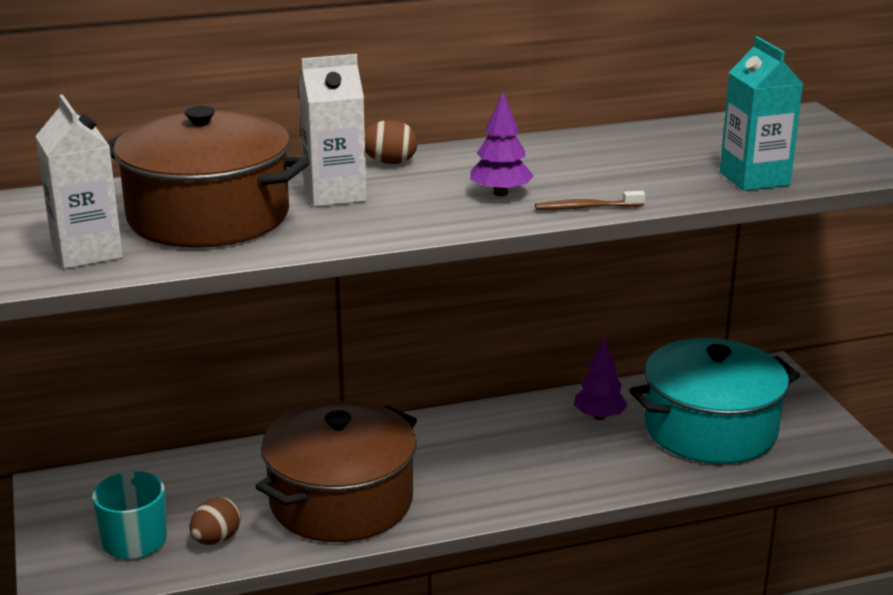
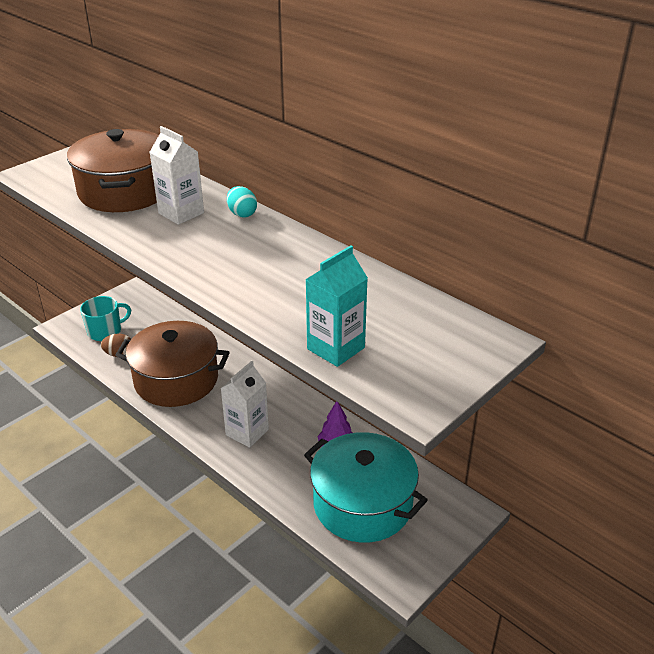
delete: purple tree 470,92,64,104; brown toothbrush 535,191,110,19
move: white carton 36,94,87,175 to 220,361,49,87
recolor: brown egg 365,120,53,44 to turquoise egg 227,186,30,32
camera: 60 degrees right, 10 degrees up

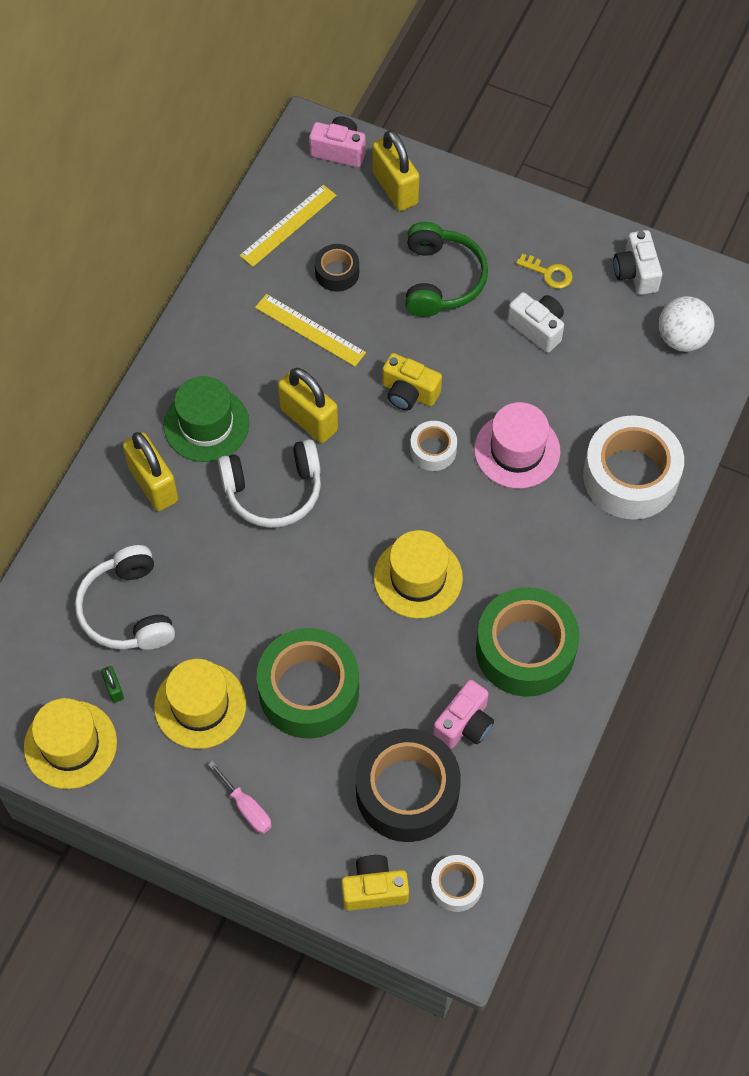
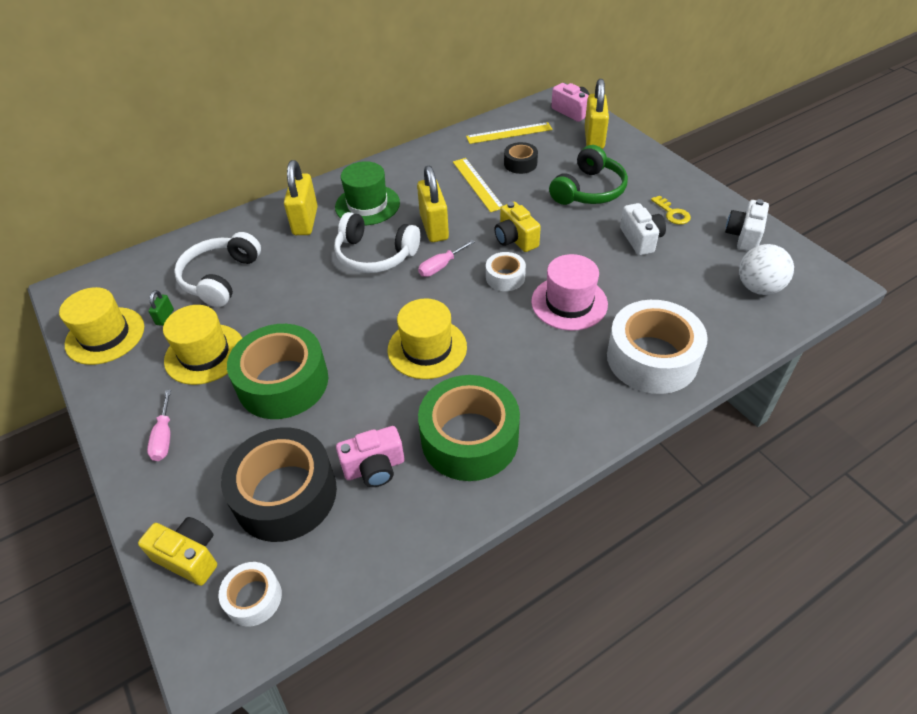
insert: pink screwdriver 418,240,57,37
camera: 35 degrees right, 15 degrees down

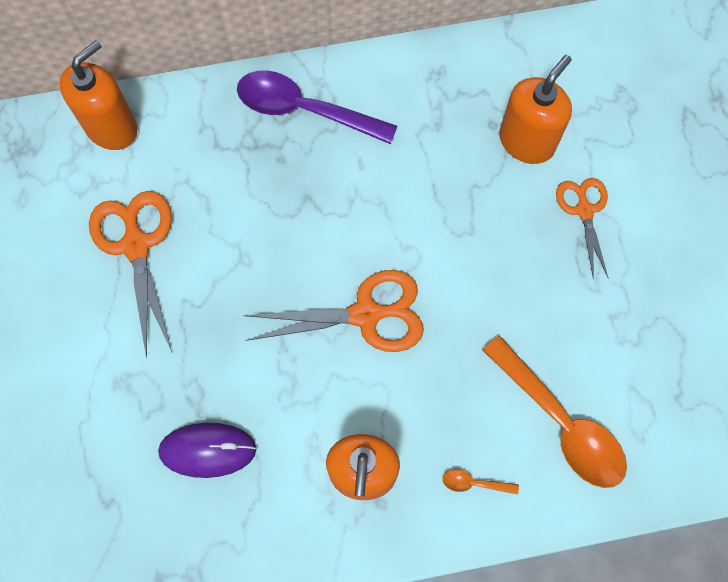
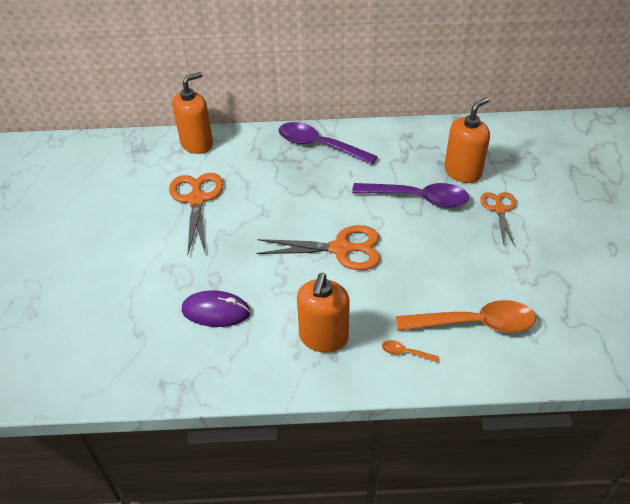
insert: purple spoon 352,183,117,25
rotate: orange spoon 483,336,144,152 = 396,300,140,33 60 degrees counterclockwise
camera: 10 degrees right, 25 degrees down

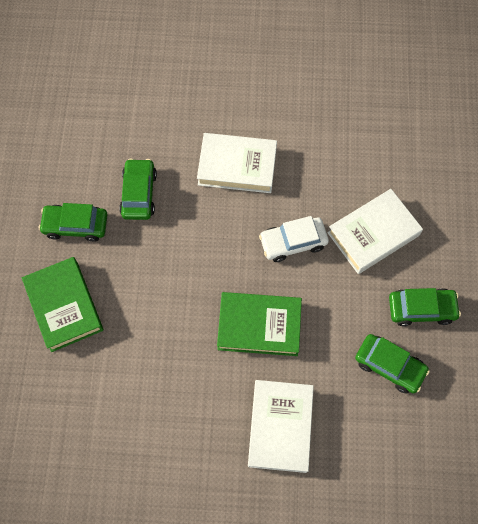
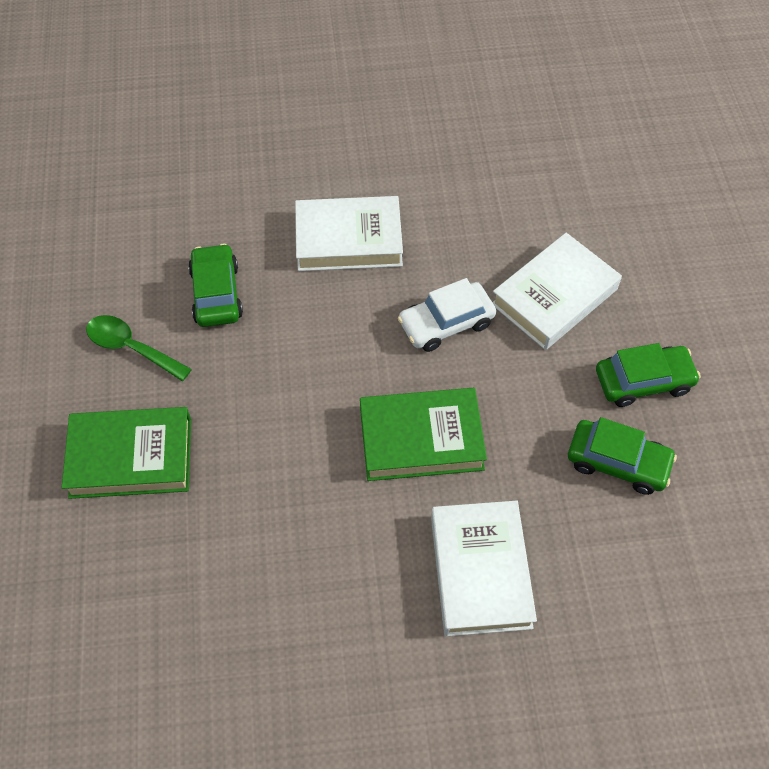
replace: green car 39,203,69,39 to green spoon 86,315,106,66
rotate: green book 22,257,81,95 = 62,407,129,92 60 degrees counterclockwise
camera: 10 degrees left, 10 degrees down

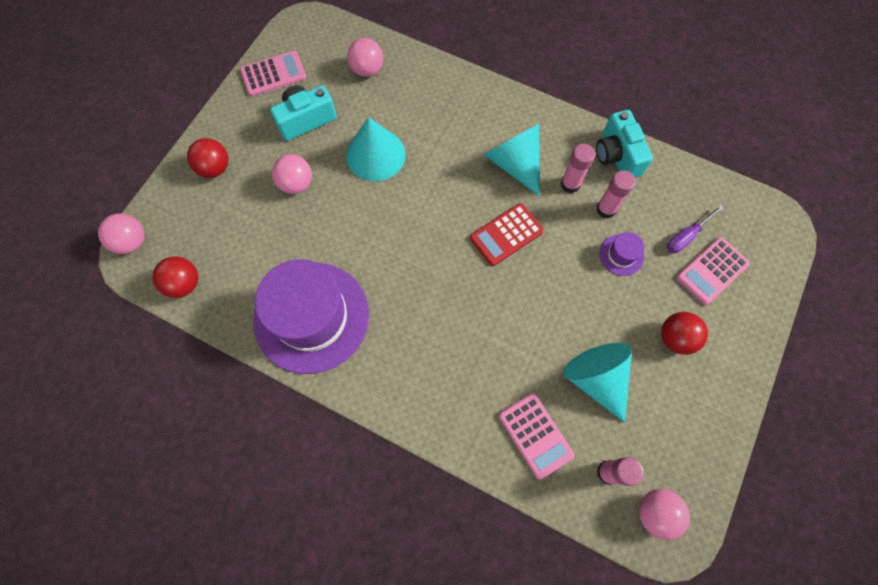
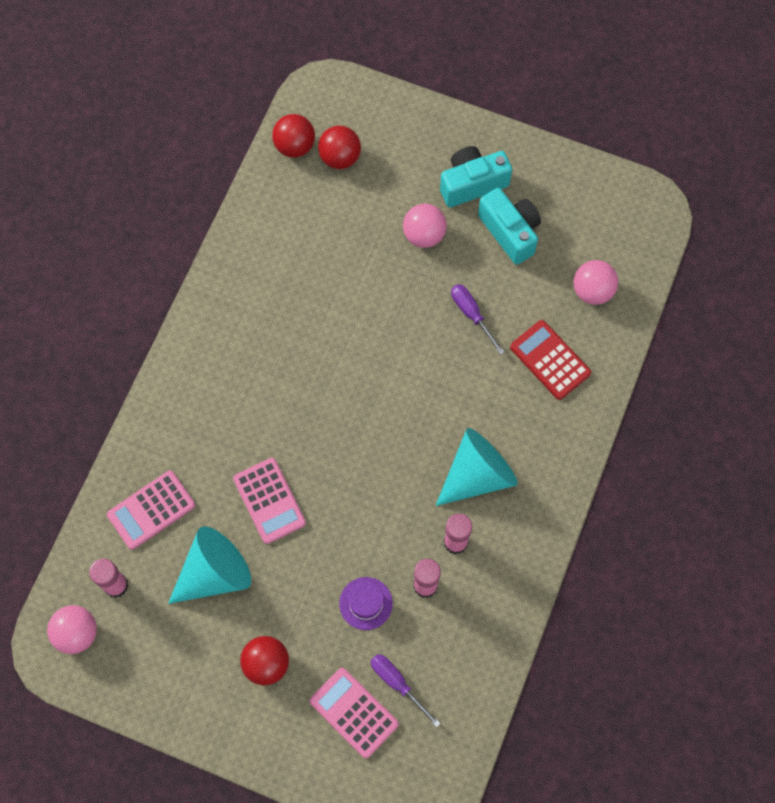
delete: pink ball 98,214,46,40; purple hat 253,259,116,115
move: pink calculator 240,51,67,45 to 233,458,73,86; turquoise camera 596,110,57,68 to 440,146,72,61; red ball 187,138,42,40 to 318,126,43,43; red calculator 470,203,74,63 to 510,320,81,80
replace: turquoise cone 346,117,60,64 to purple screwdriver 451,284,54,71
camera: 85 degrees right, 0 degrees up

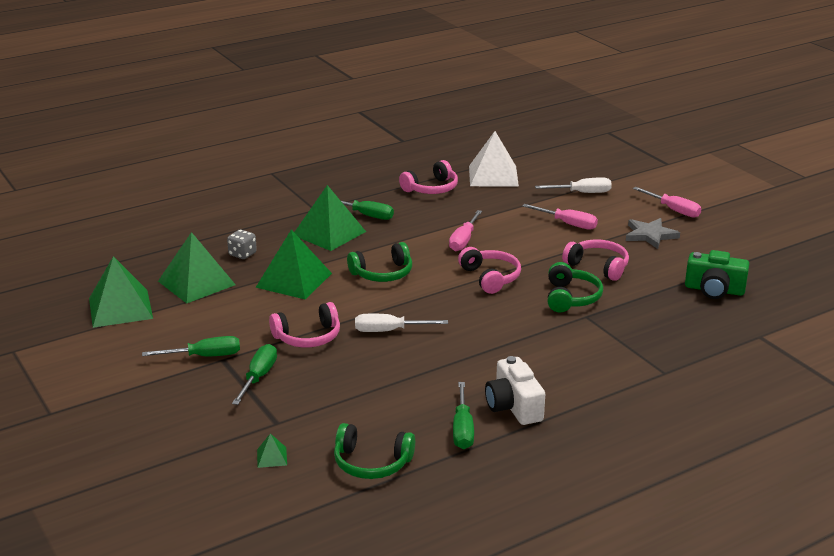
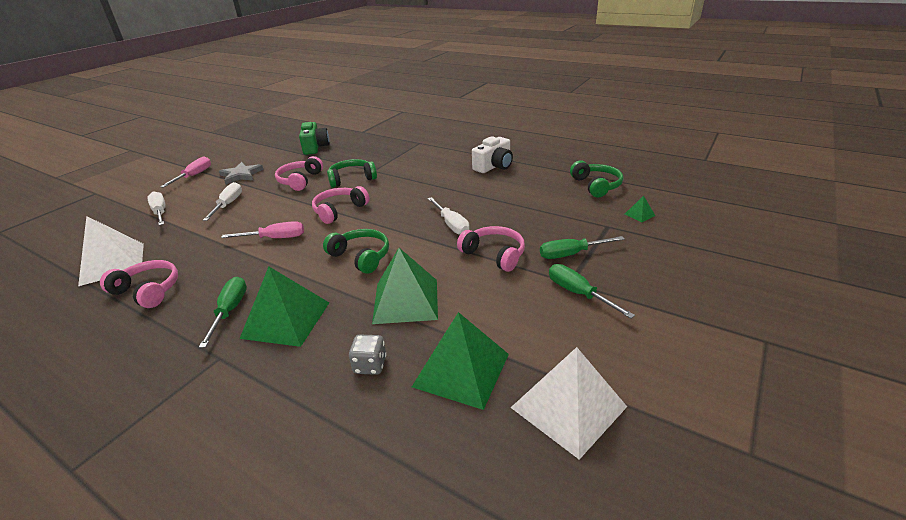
delete: green screwdriver 453,382,21,67
recolor: pink screwdriver 523,204,75,26 to white screwdriver 203,182,39,39; green pyramid 89,256,64,72 to white pyramid 511,347,116,113
camera: 115 degrees left, 5 degrees up

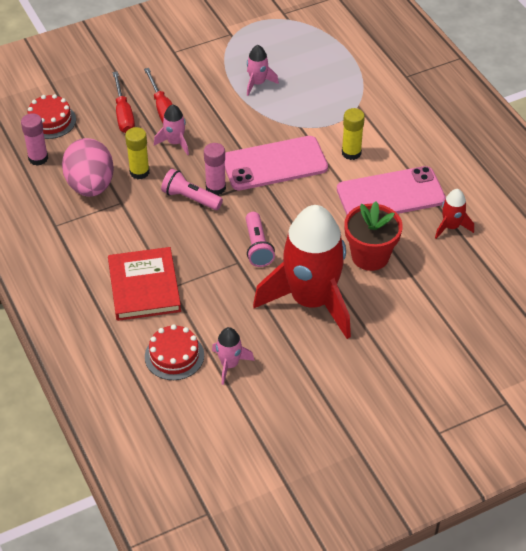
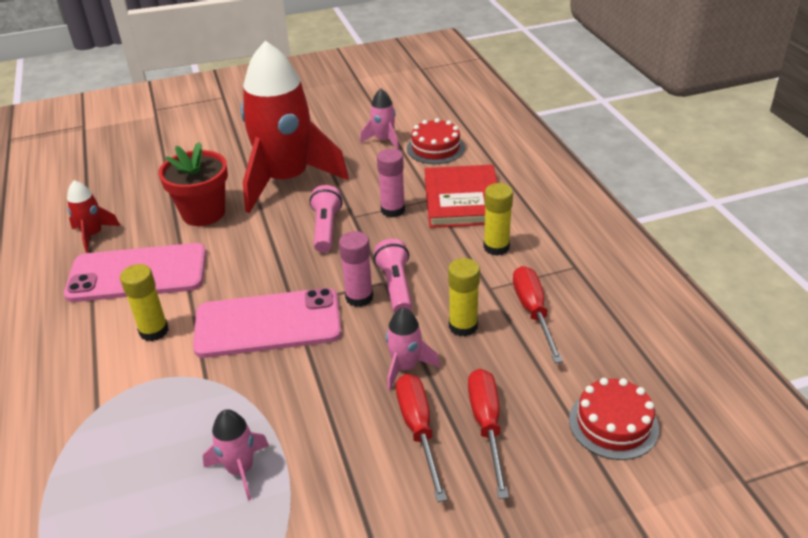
insert: yellow glue stick 483,183,30,73
move: pink glue stick 21,113,27,52 to 377,149,28,68
replace: pink egg 62,138,52,59 to red screwdriver 513,266,50,97
rotate: pink flashlight 161,169,62,41 = 373,239,39,73 135 degrees counterclockwise
camera: 170 degrees left, 10 degrees down

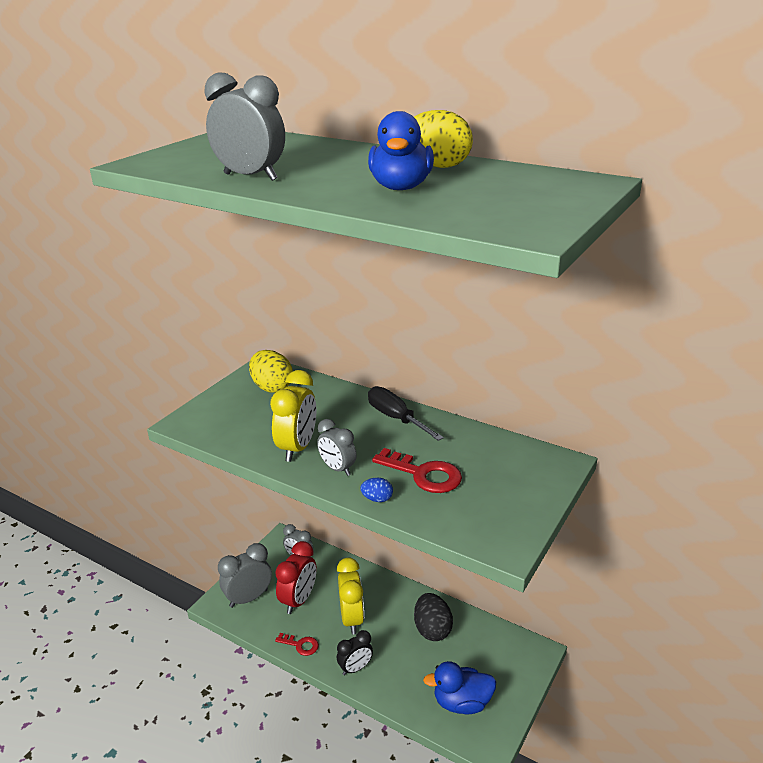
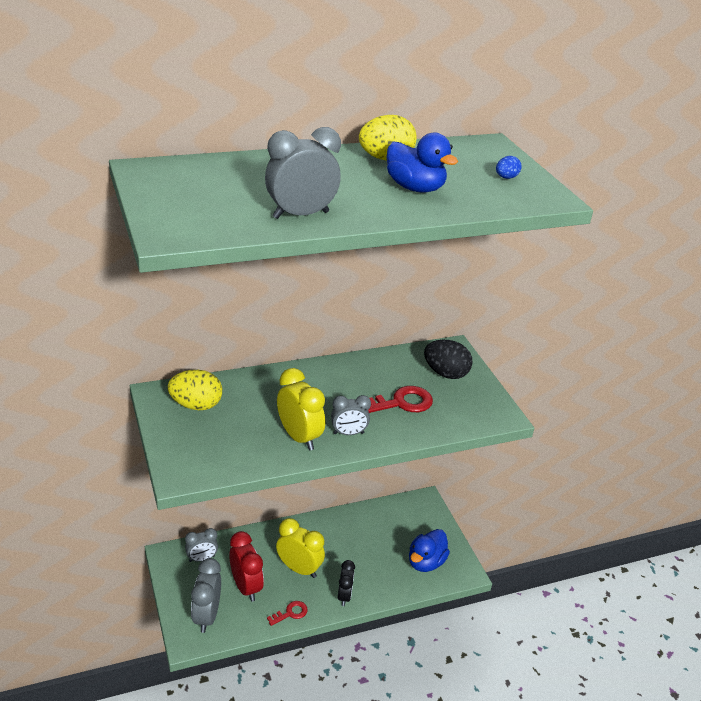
delete: black screwdriver 368,386,76,55
move: blue egg 360,478,33,24 to 496,156,26,23; black egg 414,593,39,48 to 424,340,48,39
camera: 55 degrees left, 5 degrees up

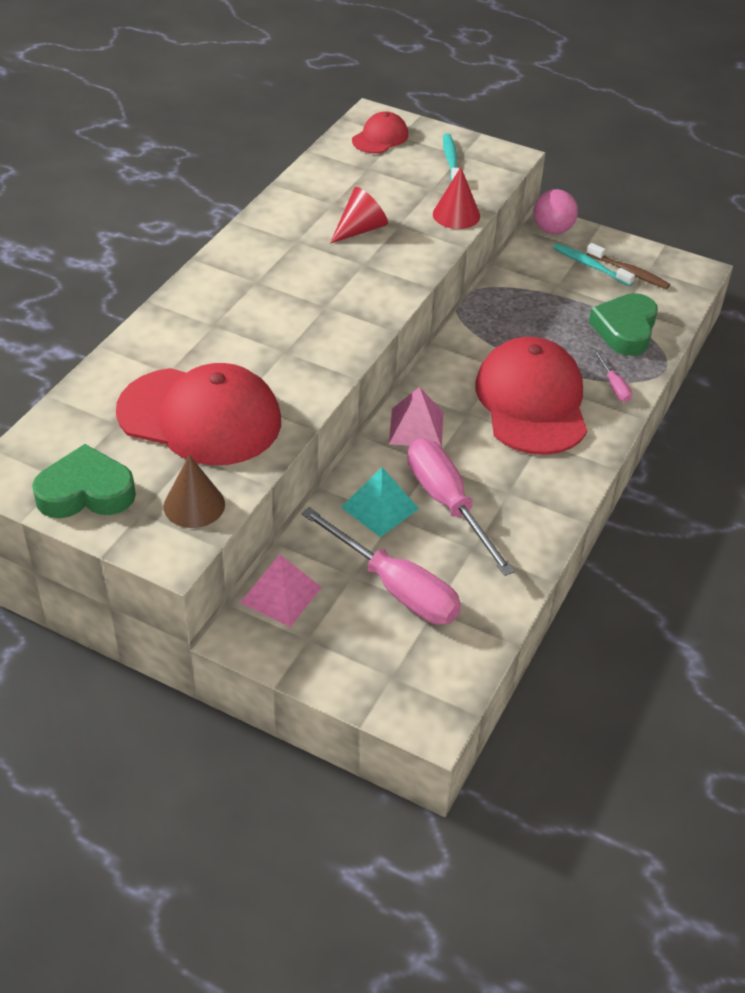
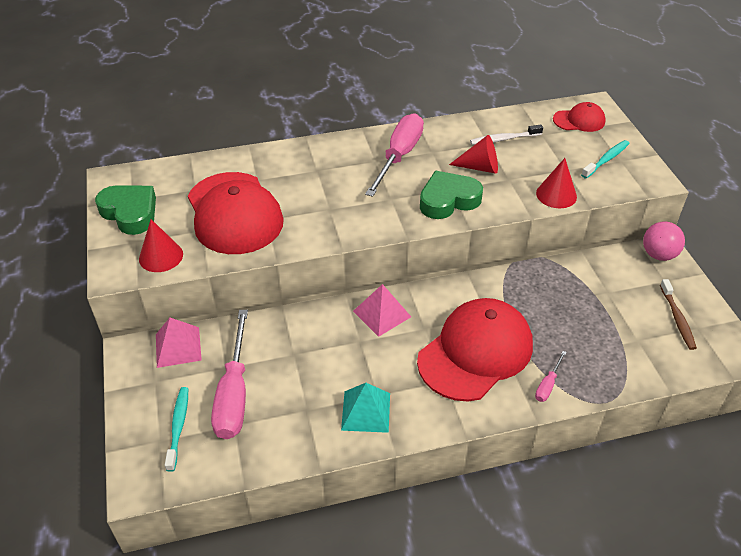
insert: white toothbrush 470,124,73,21
move: turquoise toothbrush 554,244,81,42 to 165,387,23,85; green heart 589,293,69,63 to 420,171,63,48; pink screwdriver 408,439,107,137 to 365,113,59,84; turquoise pyramid 341,467,78,70 to 341,383,49,50
recolor: brown cone 163,455,62,73 to red cone 139,219,44,53
camera: 50 degrees right, 0 degrees up

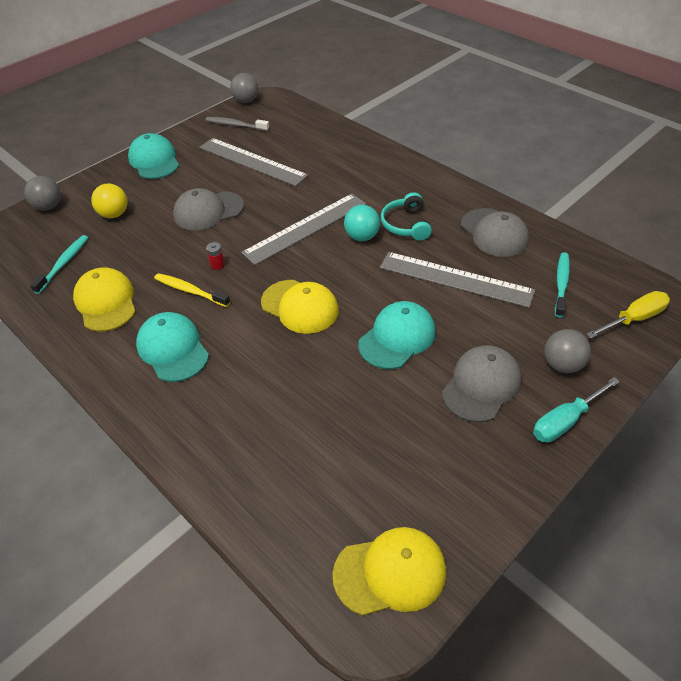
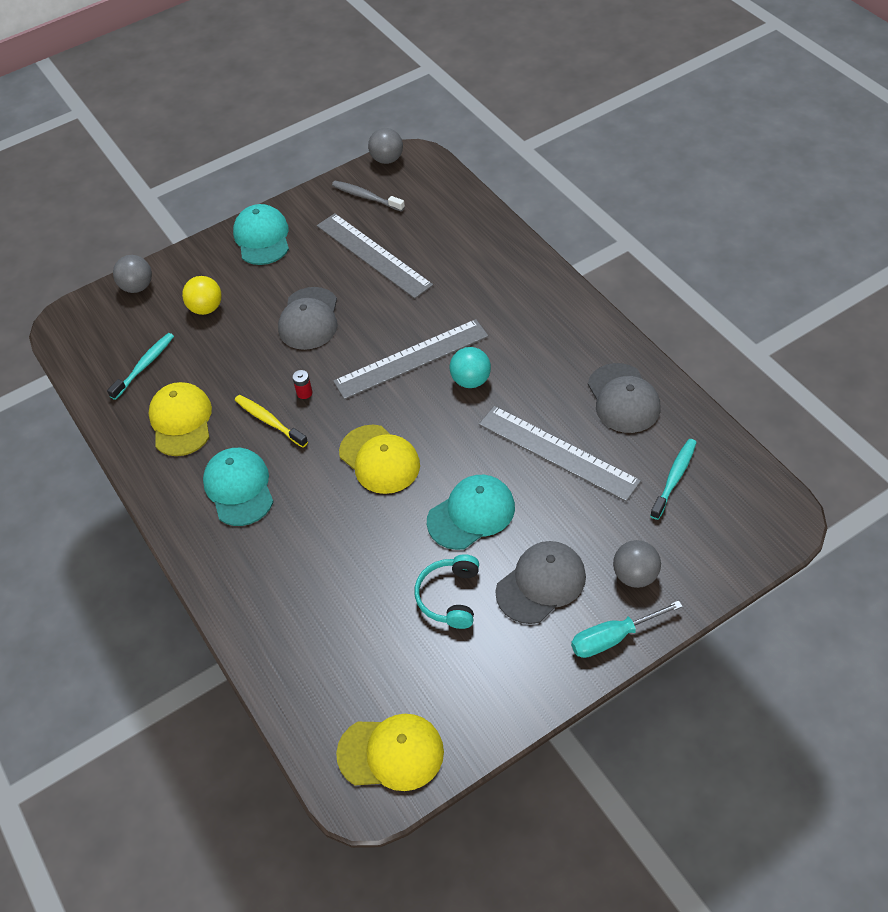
delete: yellow screwdriver 586,291,84,47
move: turquoise headphones 381,192,51,48 to 415,554,64,75
rotate: grey cap 173,188,71,42 = 278,287,59,63 75 degrees counterclockwise
camera: 15 degrees right, 5 degrees up

